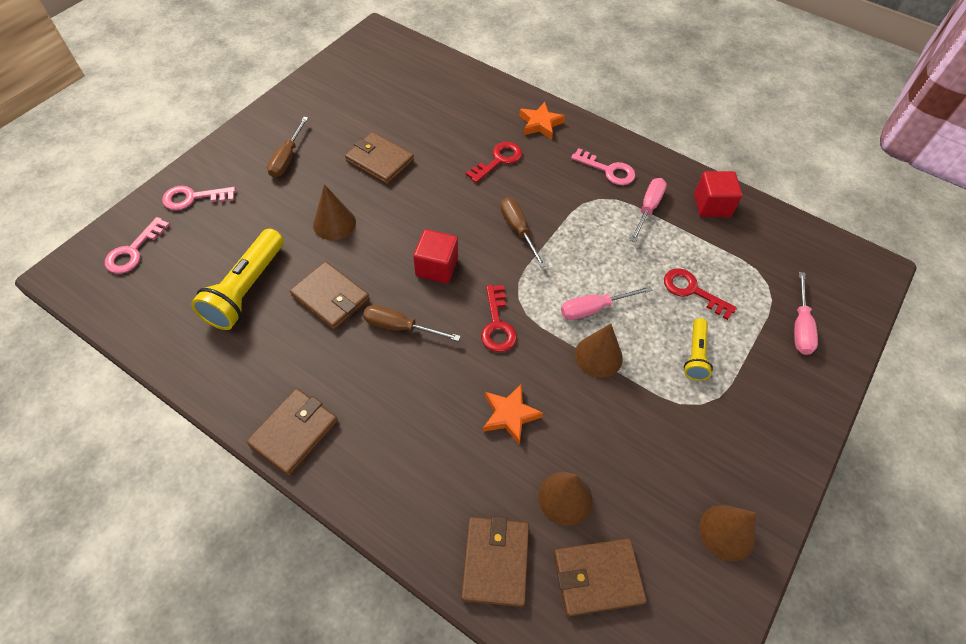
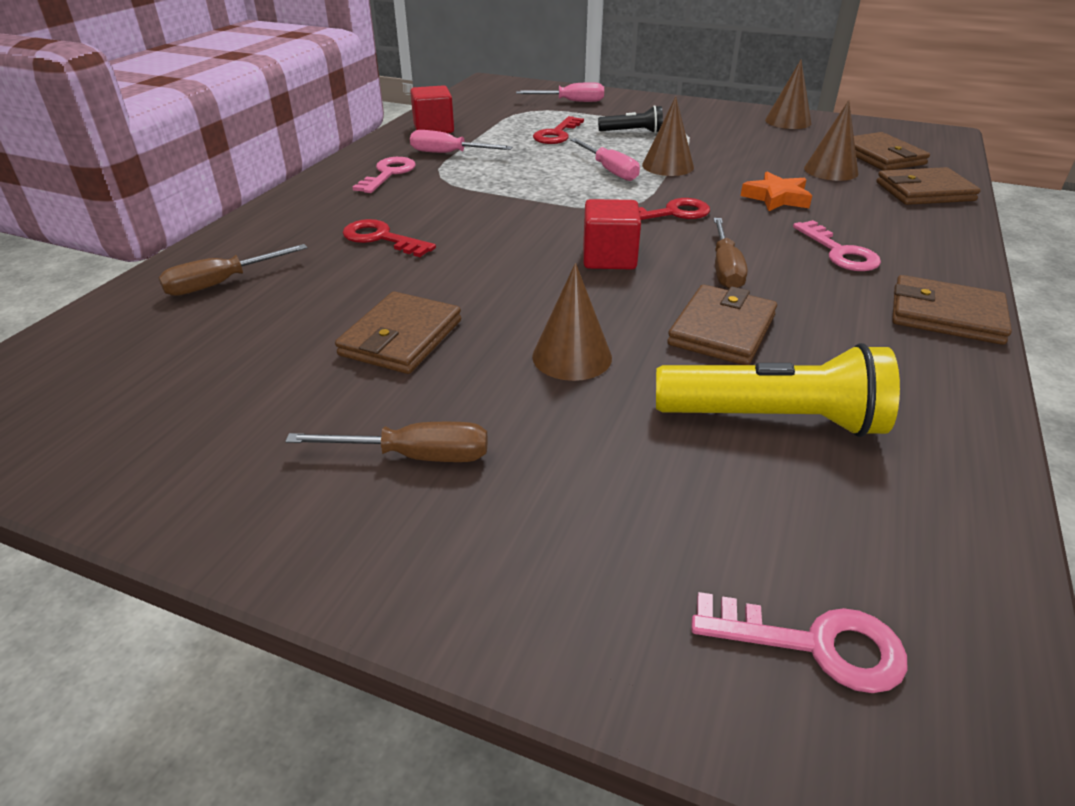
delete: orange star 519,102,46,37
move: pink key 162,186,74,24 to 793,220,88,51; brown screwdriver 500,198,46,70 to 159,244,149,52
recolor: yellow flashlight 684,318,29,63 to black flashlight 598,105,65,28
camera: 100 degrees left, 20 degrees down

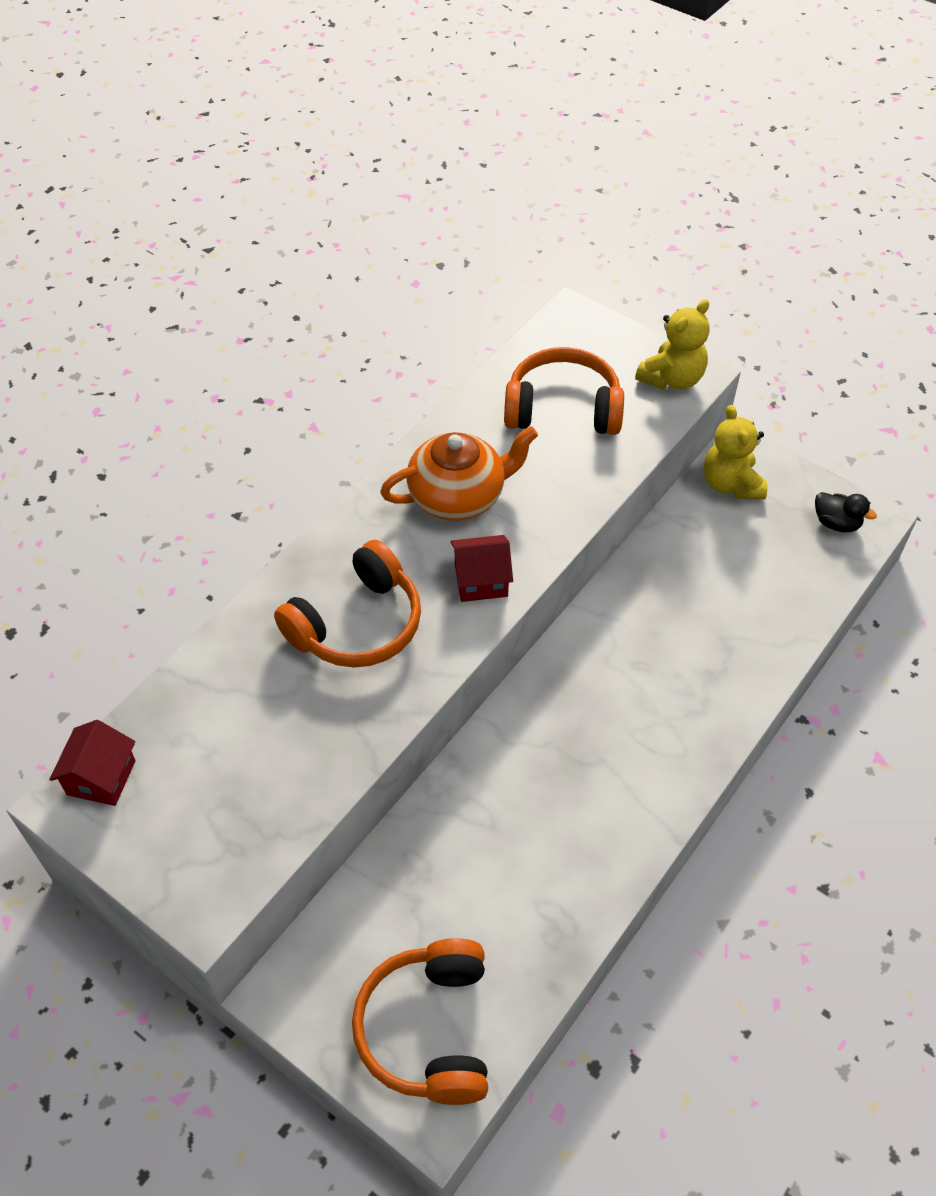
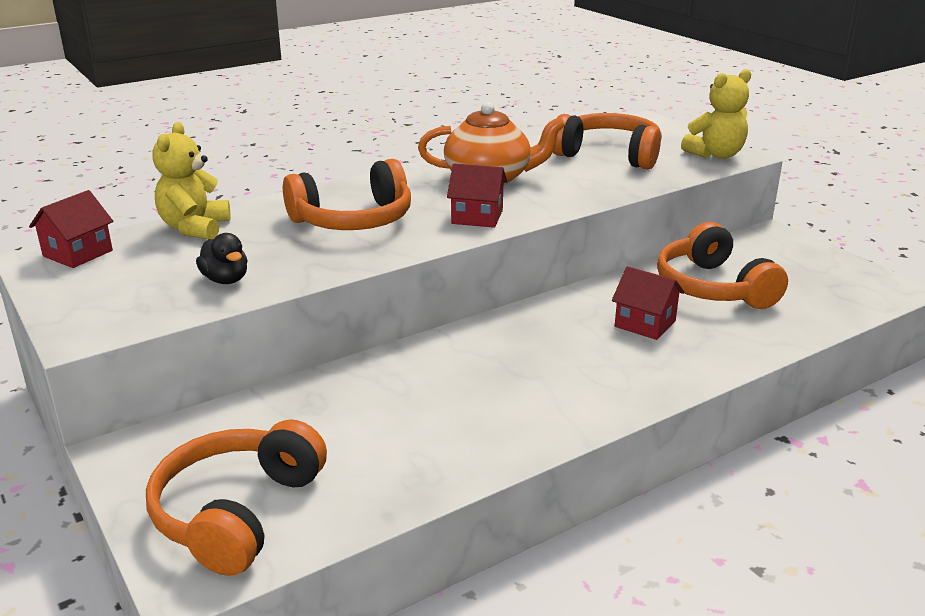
insert: orange headphones 657,222,131,87; red house 612,266,72,74
move: yellow teddy bear 704,405,63,94 to 152,122,79,117; black duck 815,492,62,40 to 196,233,52,51
camera: 20 degrees right, 25 degrees down

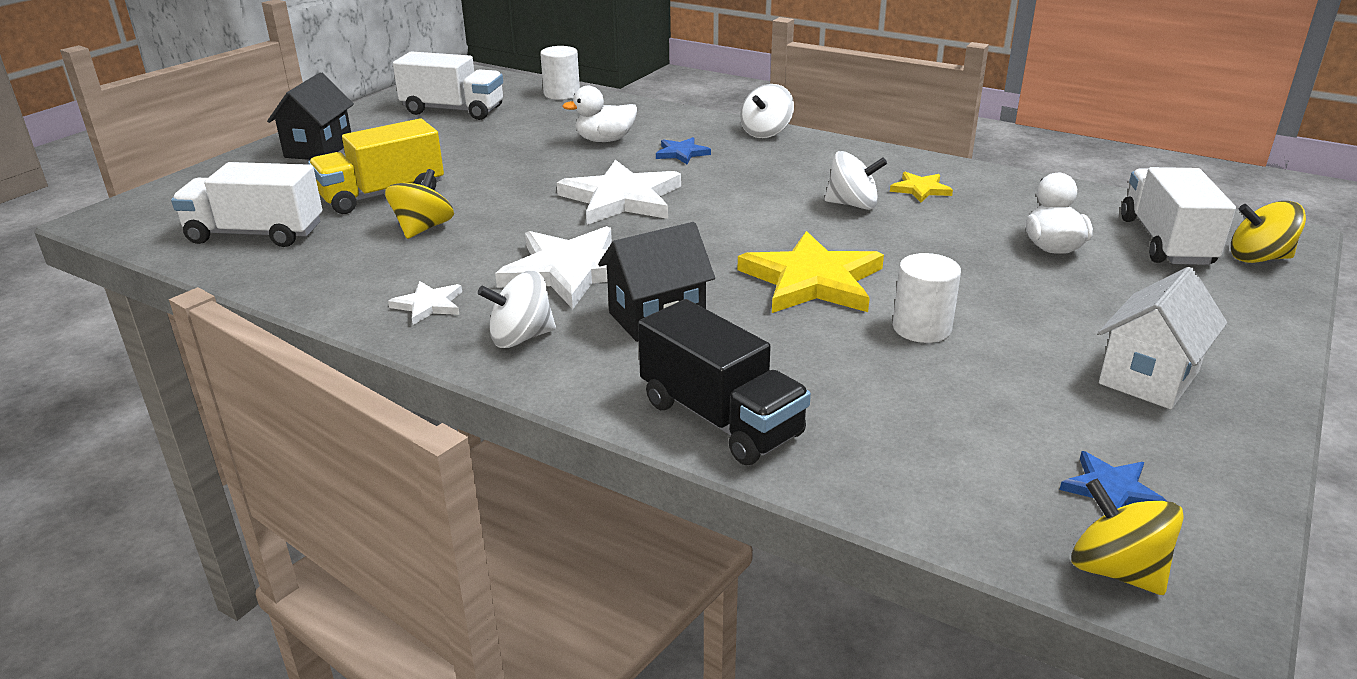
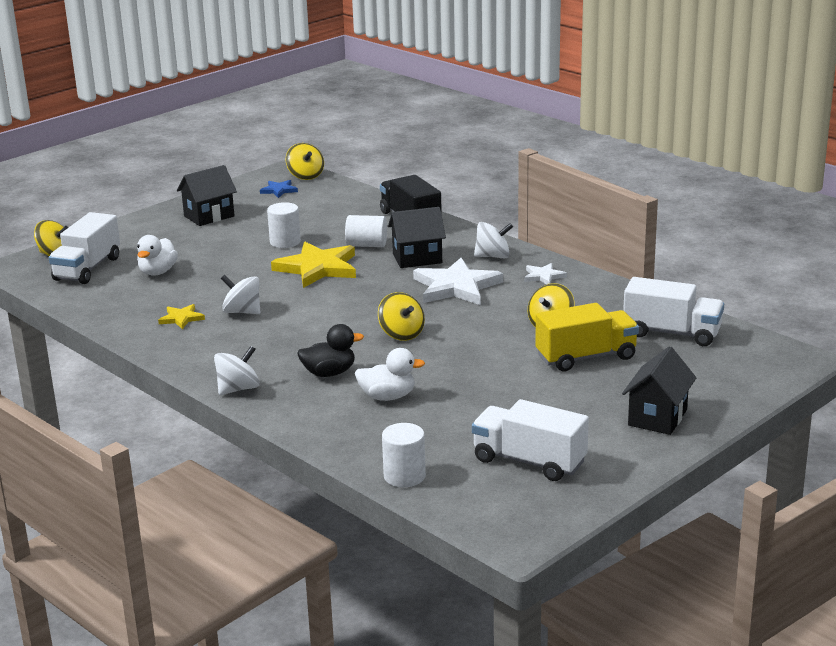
insert: white cylinder 345,215,42,32
replace: blue star 656,137,55,27 to black duck 297,324,67,53; white star 557,160,124,65 to yellow spinning top 378,292,47,49
recolor: white house 1098,267,129,142 to black house 177,165,60,61
camera: 165 degrees left, 5 degrees down

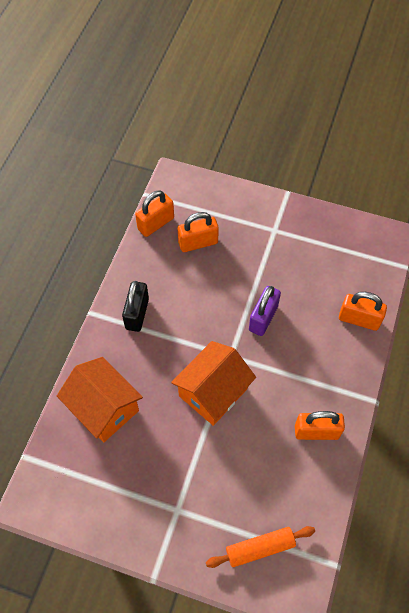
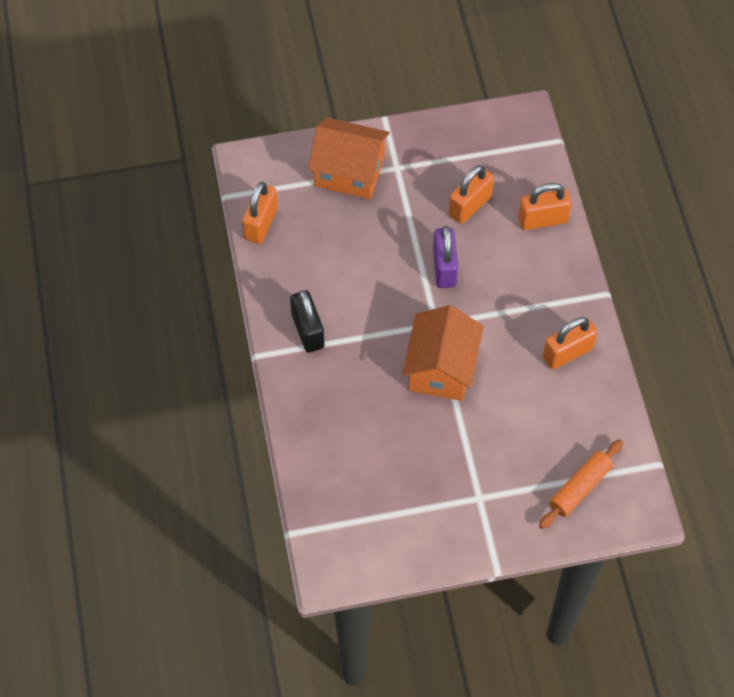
move: orange padlock 178,212,41,40 to 449,165,45,59; orange house 57,357,86,85 to 308,118,82,81
camera: 30 degrees left, 0 degrees up

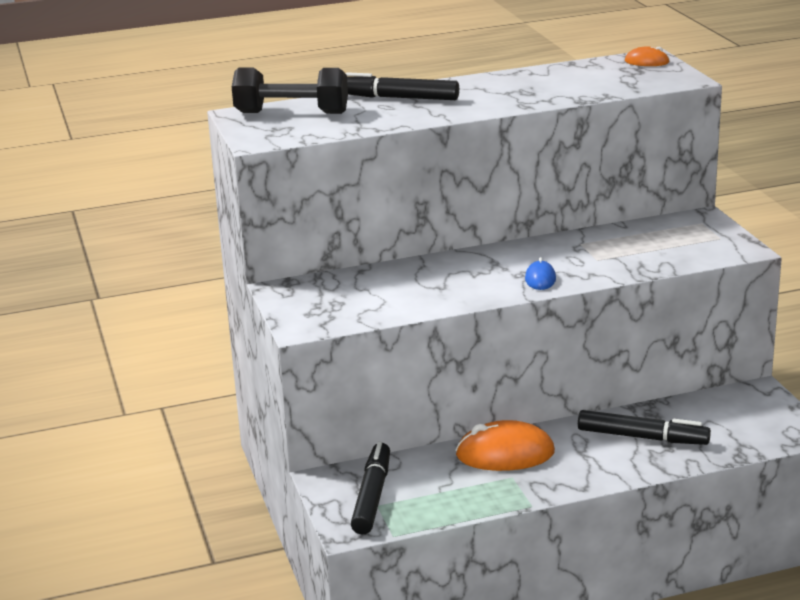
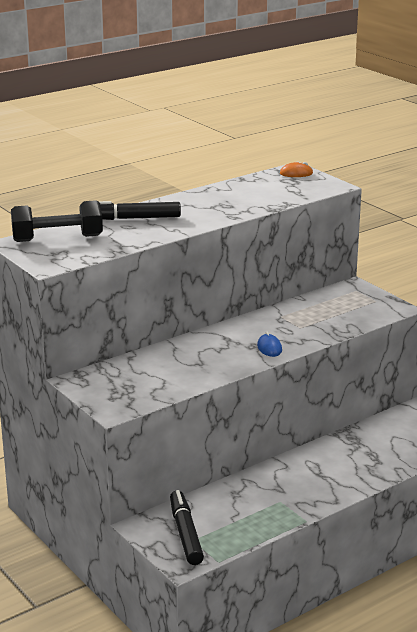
delete: black marker 578,410,133,35; orange mouse 455,420,100,51
camera: 20 degrees left, 0 degrees up

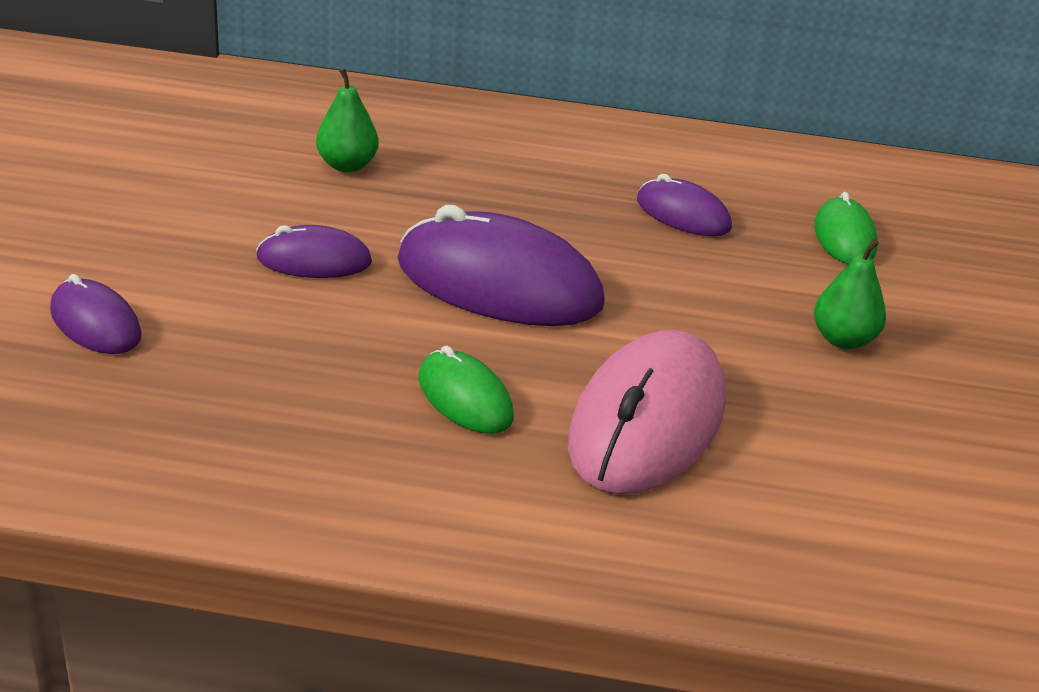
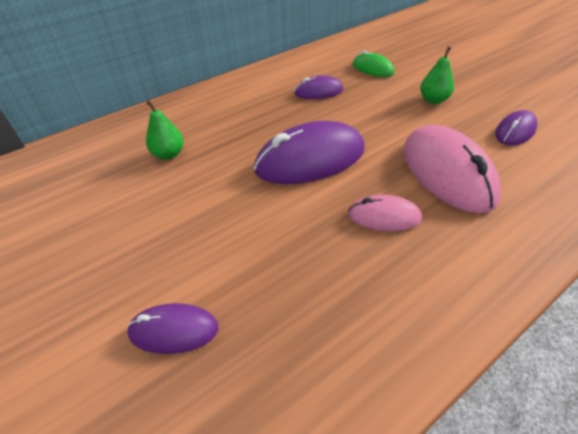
move: purple mouse 256,225,116,53 to 495,110,43,35
recolor: green mouse 419,346,95,88 to pink mouse 348,195,74,36
camera: 40 degrees left, 10 degrees up

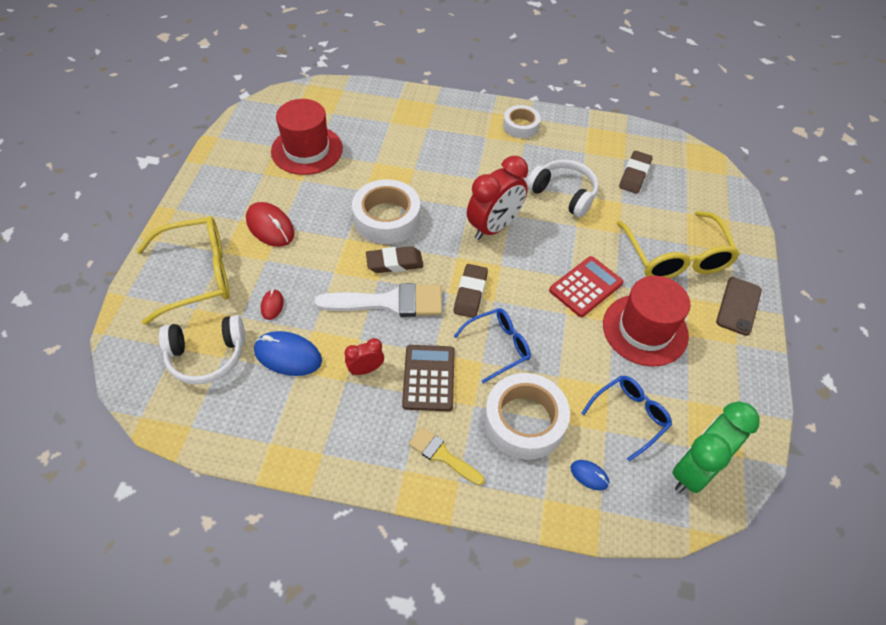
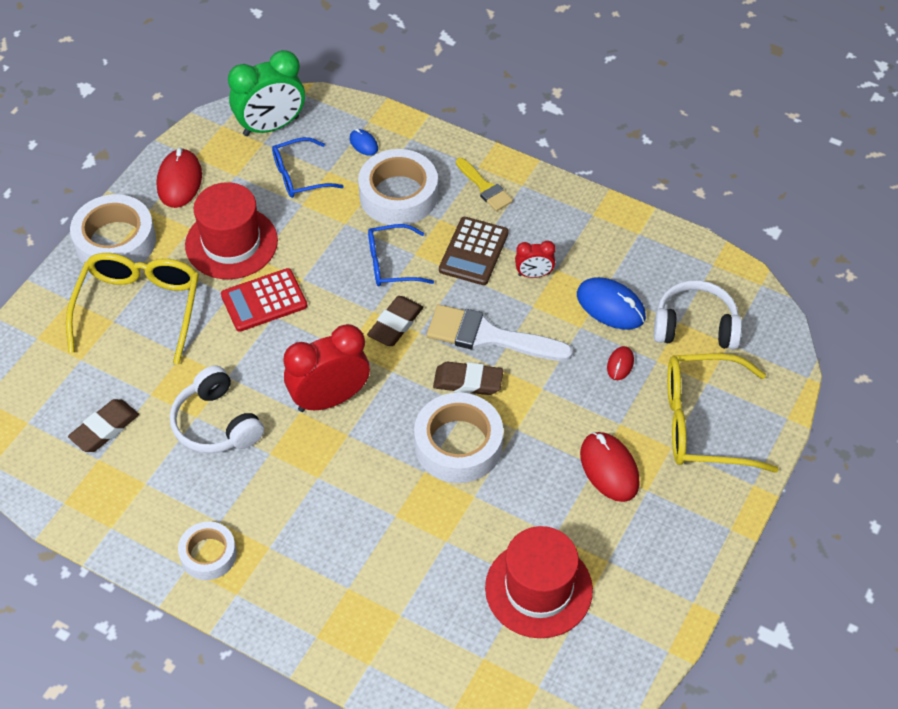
insert: red mouse 157,148,45,60
replace: brown phone 716,277,46,59 to white tape 70,194,86,70
camera: 160 degrees left, 0 degrees up

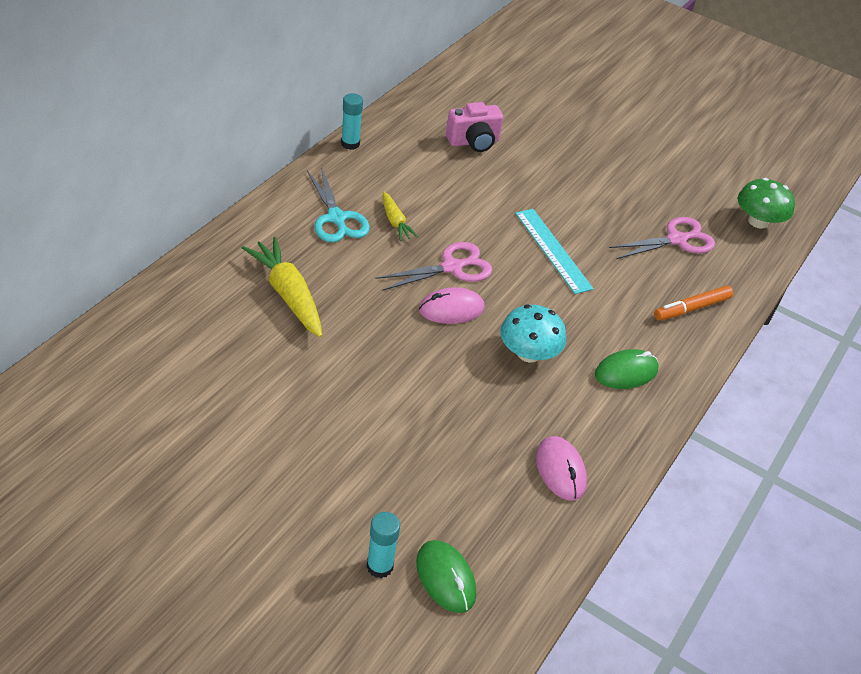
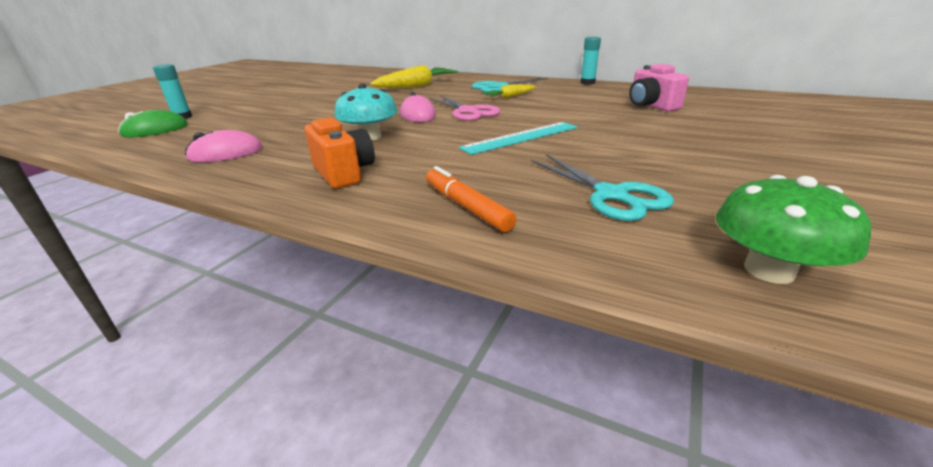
replace: green mouse 595,349,64,40 to orange camera 305,117,70,72
recolor: pink scissors 609,217,106,42 to turquoise scissors 531,154,143,67
camera: 90 degrees right, 15 degrees down

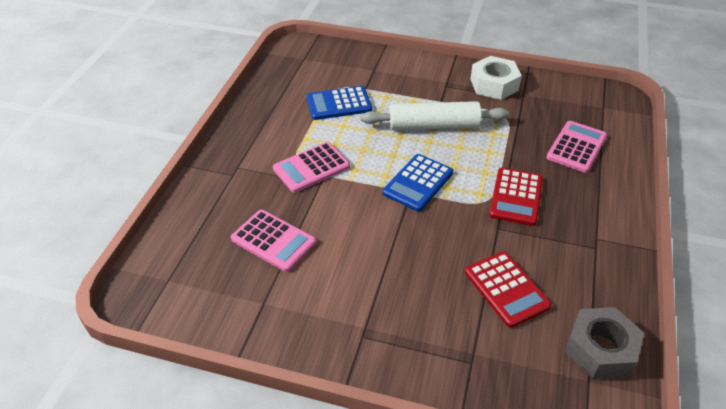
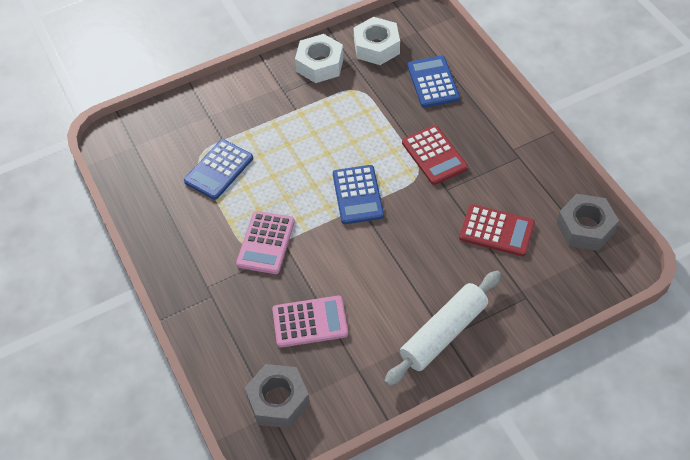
insert: white nut 353,17,47,48; grey nut 245,364,65,64
move: white rolling pin 361,101,148,29 to 384,271,117,115
recolor: pink calculator 546,121,61,52 to blue calculator 407,56,53,52
camera: 40 degrees left, 10 degrees up

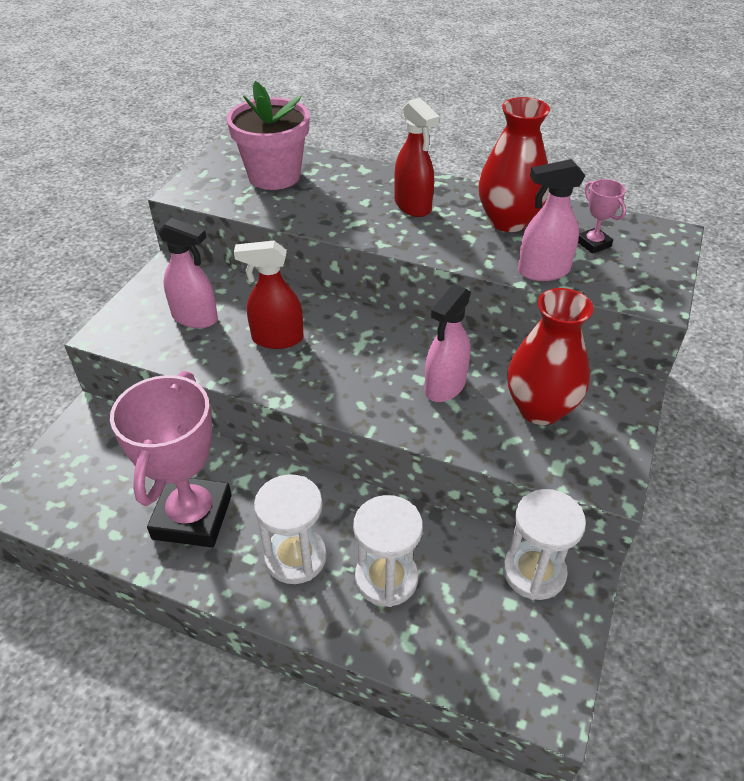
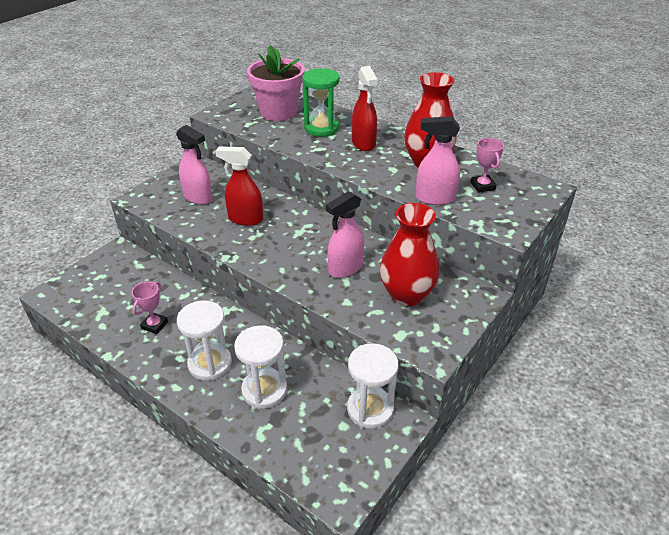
insert: green hourglass 302,68,38,69
resize: pink trophy 110,371,122,176 = 132,281,36,53 x0.44
camera: 15 degrees right, 5 degrees down

